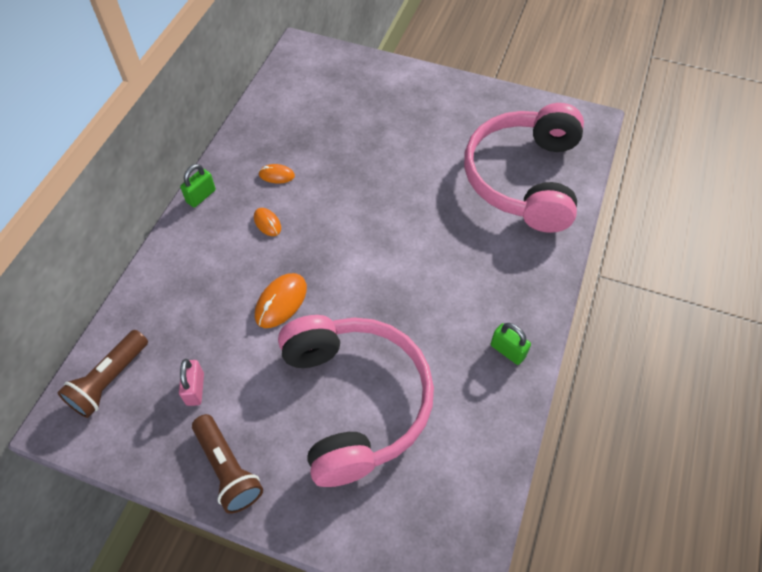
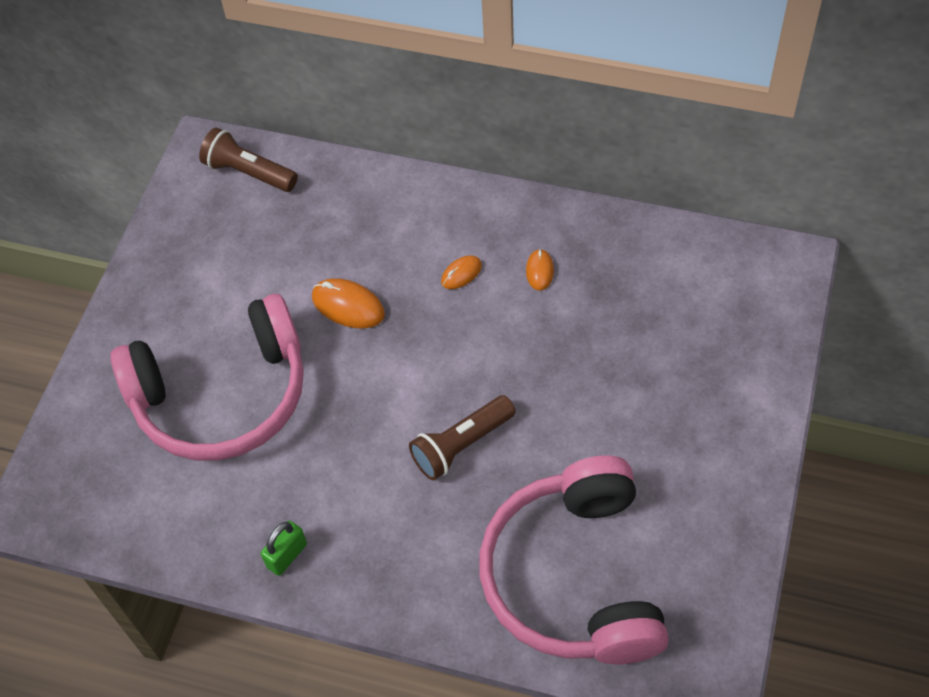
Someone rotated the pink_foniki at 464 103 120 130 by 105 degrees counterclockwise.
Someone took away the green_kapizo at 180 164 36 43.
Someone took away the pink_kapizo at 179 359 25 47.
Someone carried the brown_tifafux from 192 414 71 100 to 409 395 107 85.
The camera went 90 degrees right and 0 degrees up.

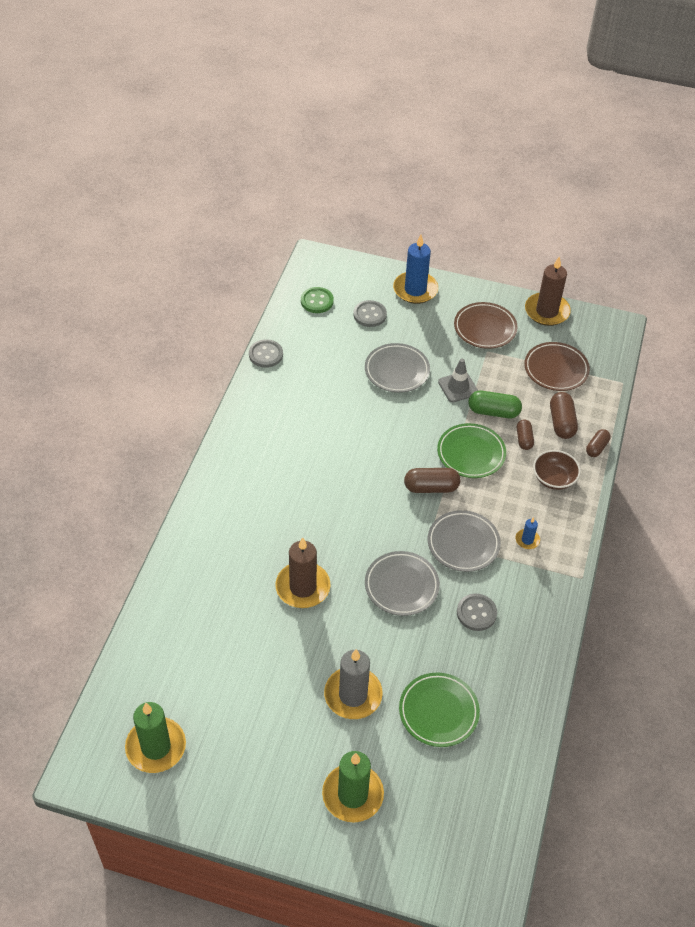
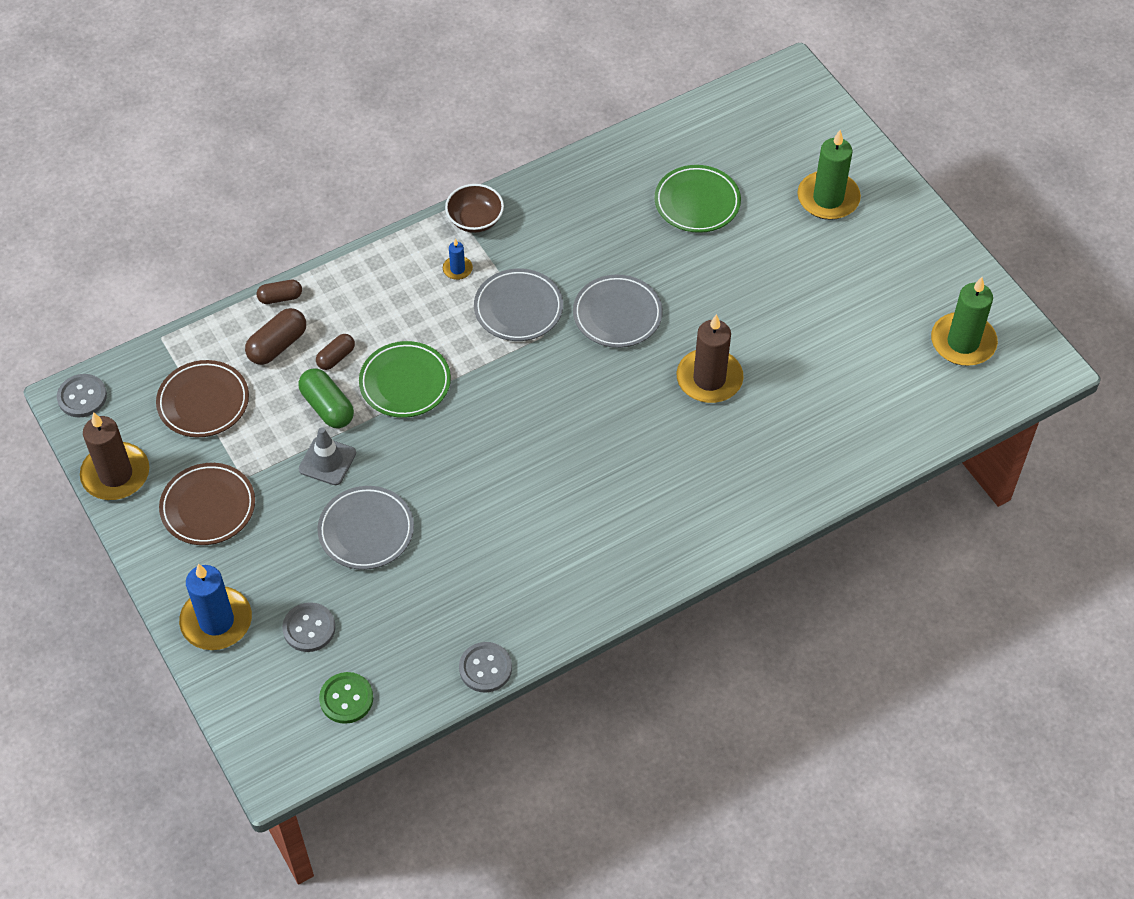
Someone carried the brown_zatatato from 533 450 48 40 to 445 184 59 49.
Someone took away the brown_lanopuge at 404 468 56 25.
Someone carried the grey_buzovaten from 457 593 40 38 to 57 374 50 43.
Someone took away the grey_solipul at 324 649 59 70.
The camera went 135 degrees left and 5 degrees up.

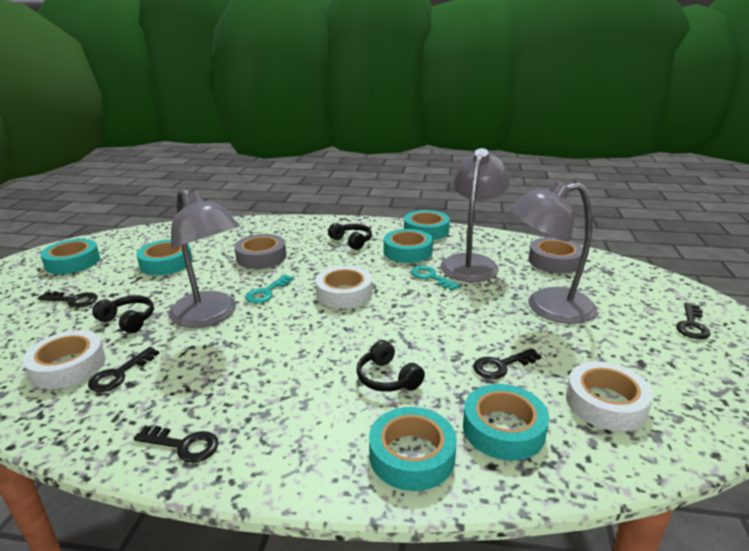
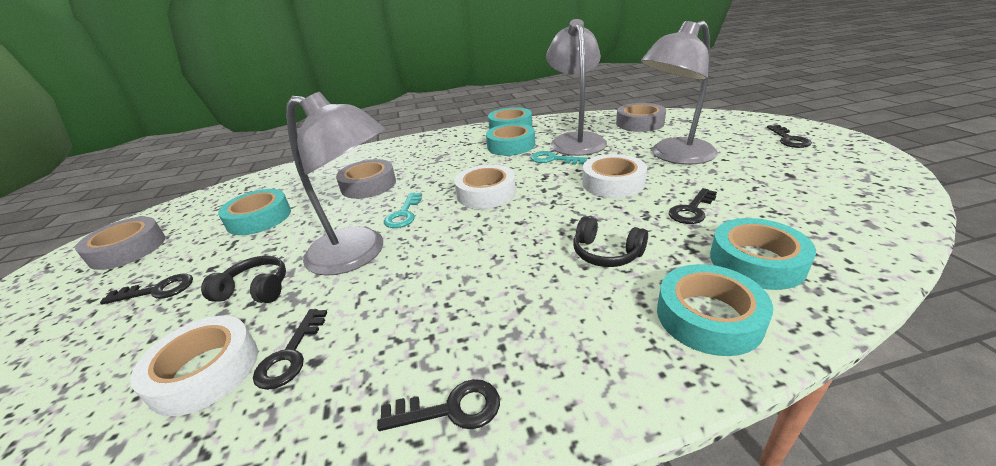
Someone took away the black_foniki at 328 223 44 27.
Someone repainted the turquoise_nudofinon at 40 239 60 35, which became the grey_nudofinon at 75 217 90 53.
Someone carried the white_nudofinon from 566 361 87 70 to 582 154 65 44.
The camera went 20 degrees left and 5 degrees up.

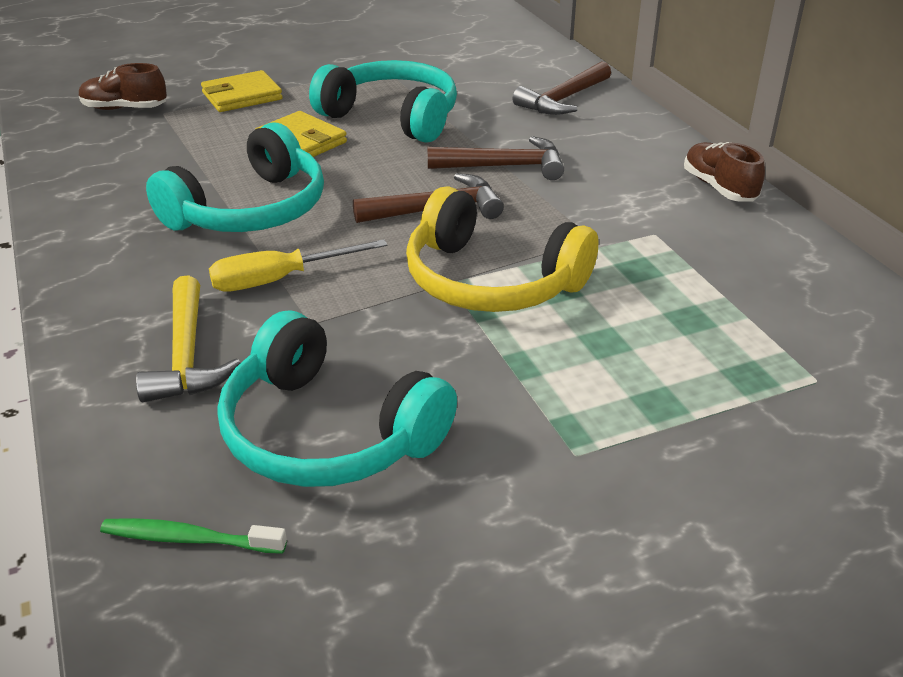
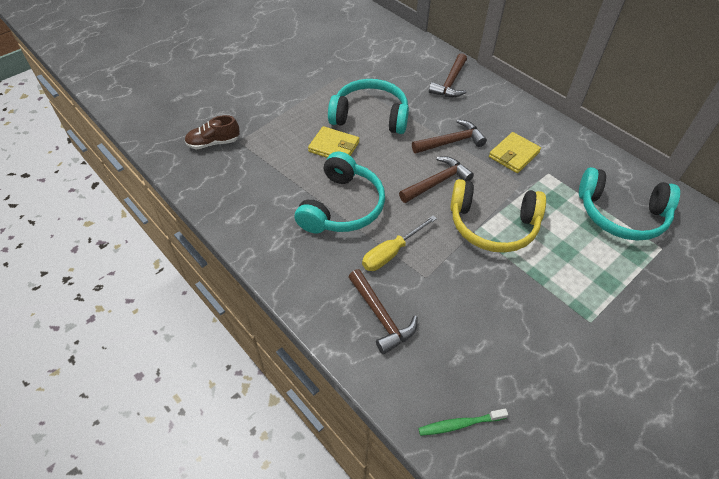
Someone carried the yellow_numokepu from 201 70 82 42 to 489 132 52 41.
Someone took away the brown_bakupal at 684 142 81 59.
Someone repainted the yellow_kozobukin at 136 275 104 127, which became the brown_kozobukin at 348 269 70 85.
Someone carried the turquoise_foniki from 218 310 239 177 to 579 167 101 74.
The camera went 20 degrees left and 15 degrees up.

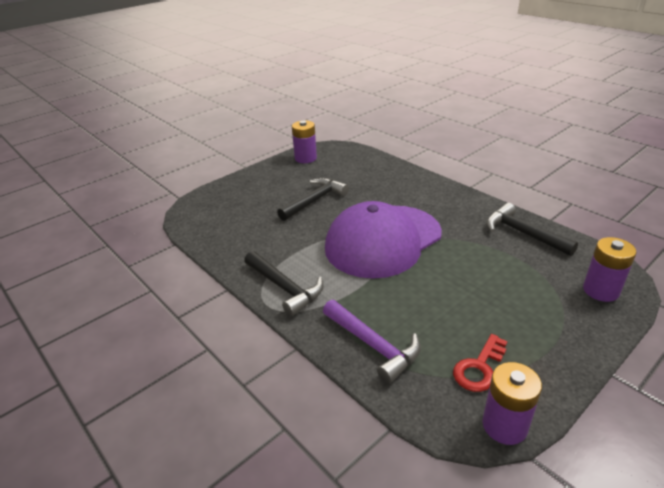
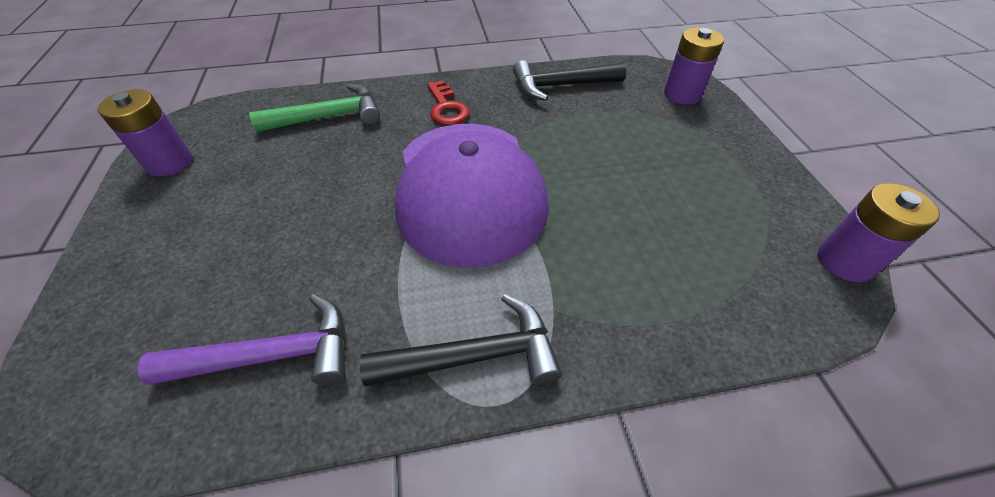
Someone took away the black_kozobukin at 277 178 72 43.
Someone carried the purple_kozobukin from 323 300 98 84 to 138 294 208 91.
Someone carried the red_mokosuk from 453 334 55 58 to 427 80 42 45.
Someone put down the green_kozobukin at 250 83 130 49.
The camera went 60 degrees left and 15 degrees up.

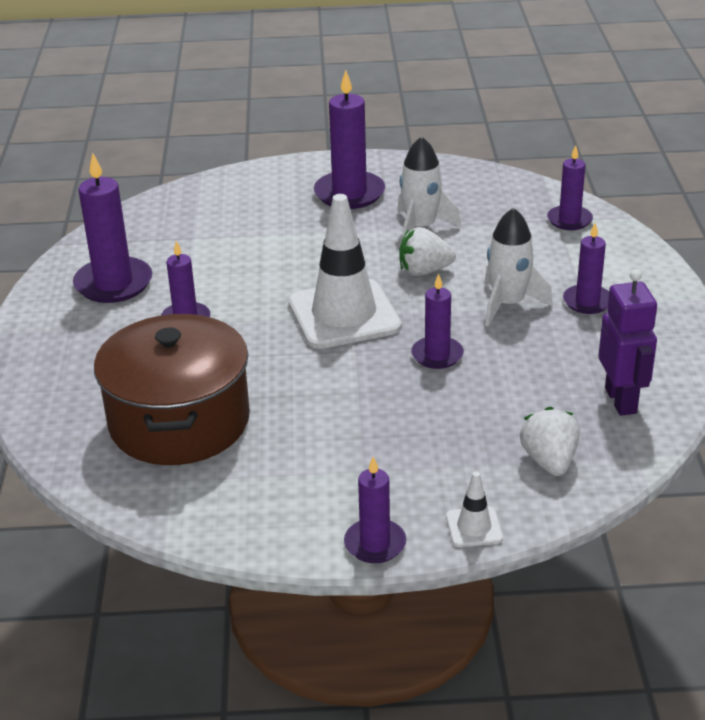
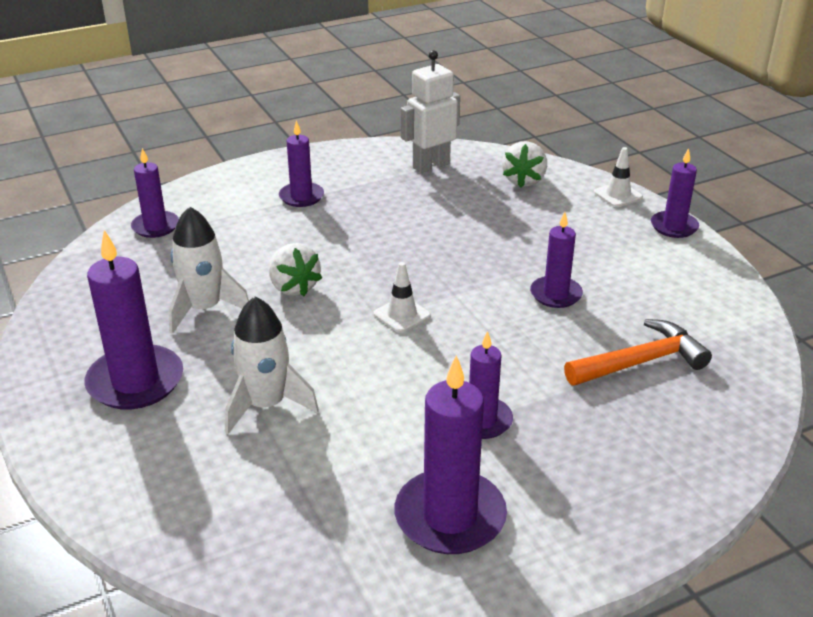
Someone scaled the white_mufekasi at 289 194 112 155 by 0.43.
Someone carried the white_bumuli from 484 207 69 119 to 225 296 94 138.
Someone repainted the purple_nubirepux at 598 269 59 147, which became the white_nubirepux at 401 50 59 123.
Someone carried the purple_solipul from 411 274 53 95 to 530 212 53 96.
Someone swapped the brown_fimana at 94 314 156 151 for the orange_kozobukin at 564 319 148 67.
Someone rotated the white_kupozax at 520 407 59 69 by 45 degrees counterclockwise.
The camera went 115 degrees left and 0 degrees up.

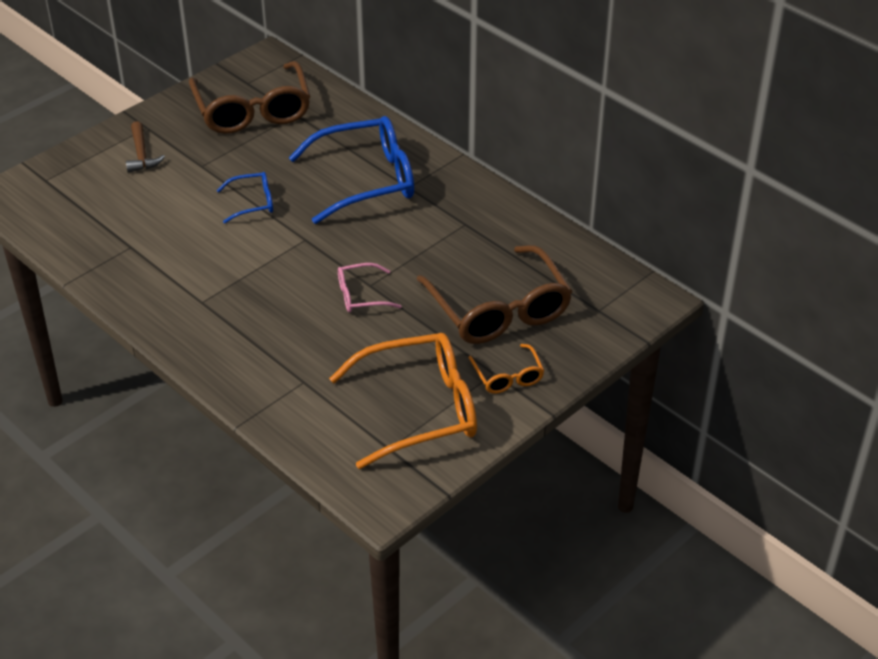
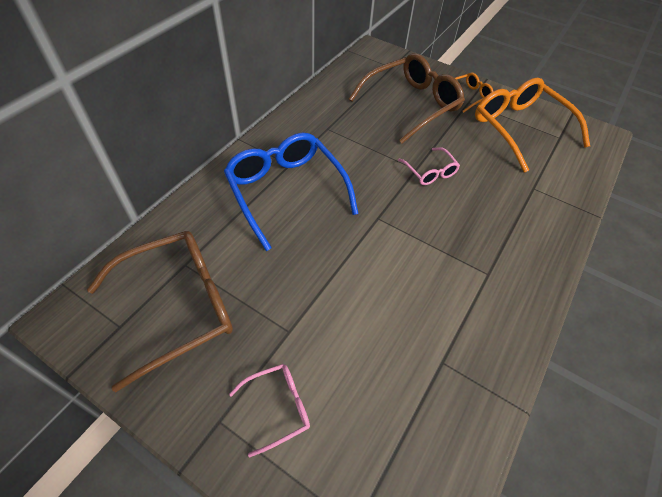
Someone swapped the brown_kozobukin at 126 121 39 52 for the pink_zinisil at 229 364 81 93.
Someone took away the blue_zinisil at 217 172 56 52.
The camera went 105 degrees left and 10 degrees up.

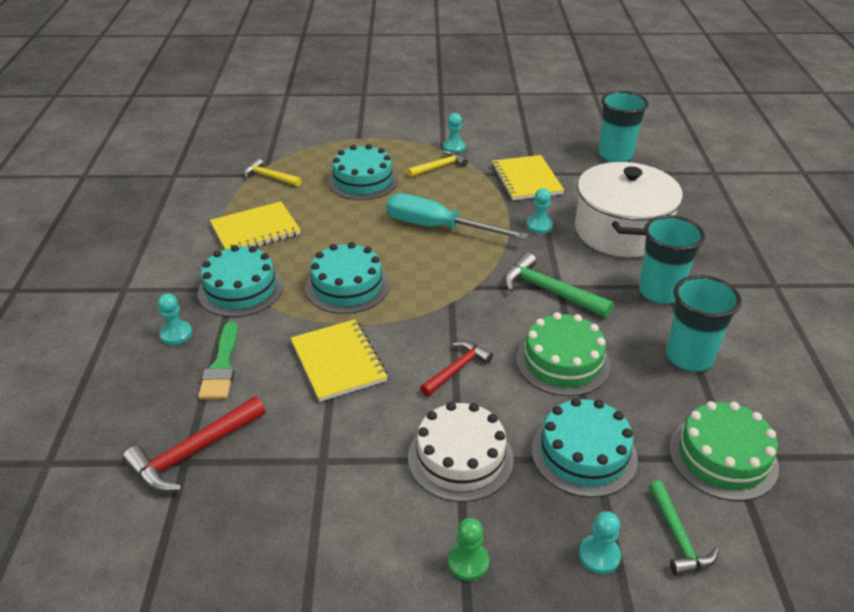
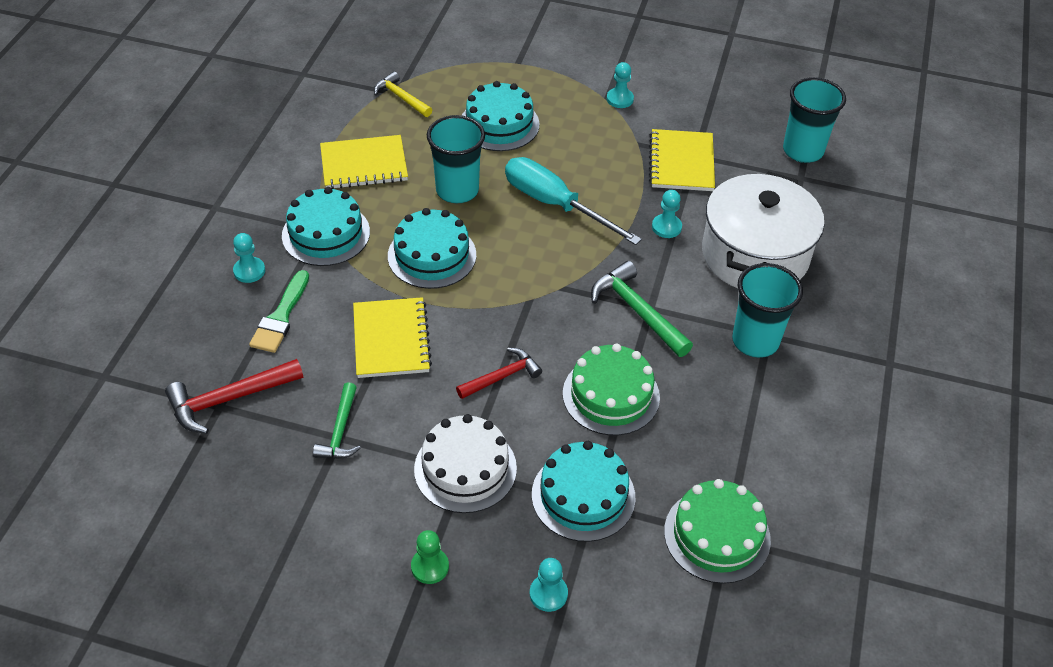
Someone took away the yellow_kozobukin at 407 151 61 26.
Someone carried the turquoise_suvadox from 666 275 76 97 to 427 115 58 88.
Someone carried the green_kozobukin from 649 481 70 95 to 313 382 48 77.
The camera went 15 degrees right and 10 degrees up.

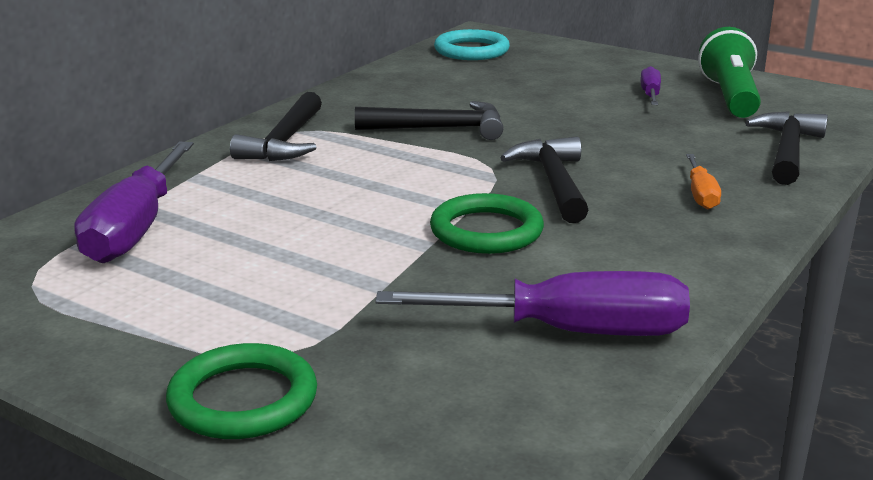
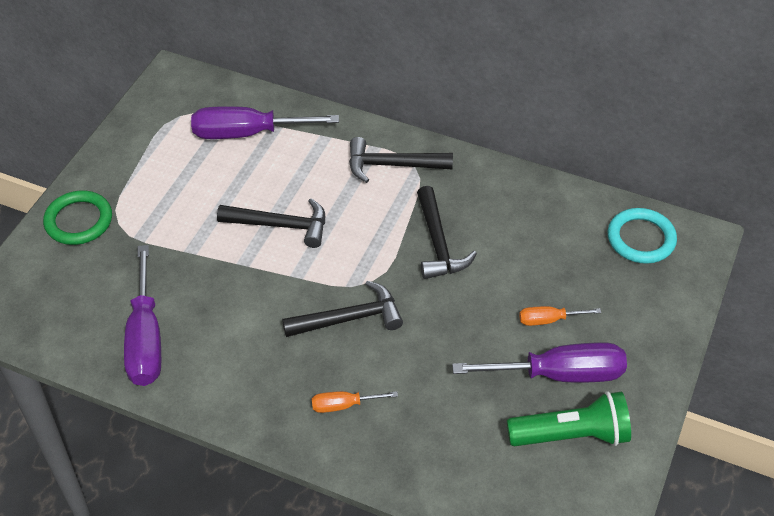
Someone scaled the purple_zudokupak at 640 66 21 39 by 2.03.
Someone carried the black_kozobukin from 745 111 83 74 to 217 198 108 50.
Someone took away the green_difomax at 430 193 114 61.
Someone put down the orange_zudokupak at 519 306 82 20.
The camera went 80 degrees right and 25 degrees up.

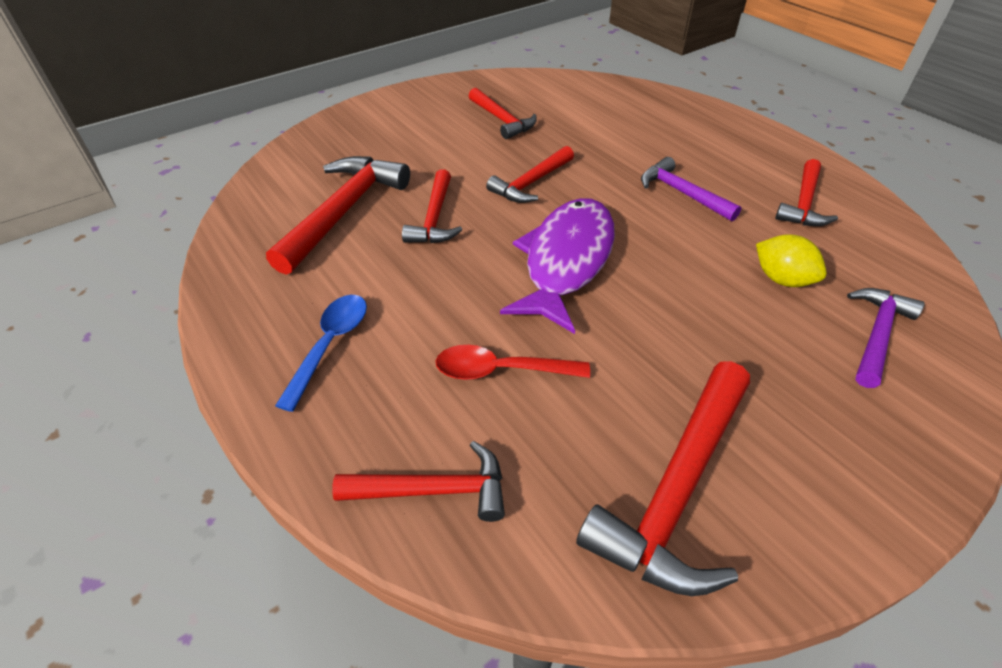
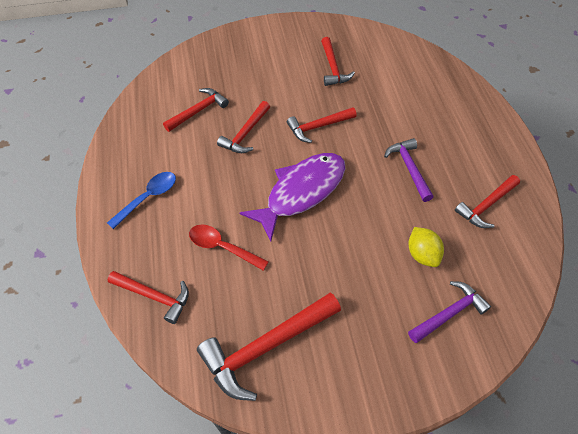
Someone scaled the red_kozobukin at 266 156 144 119 by 0.62.
The camera went 25 degrees right and 10 degrees up.

